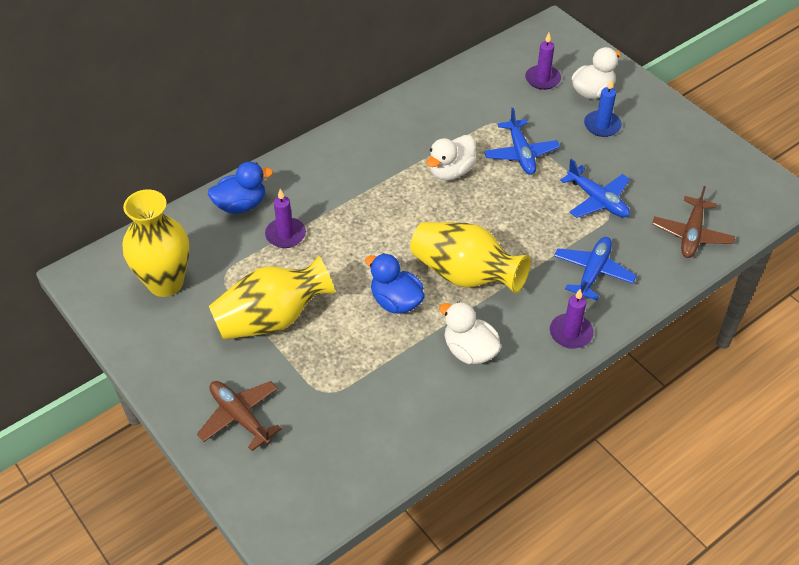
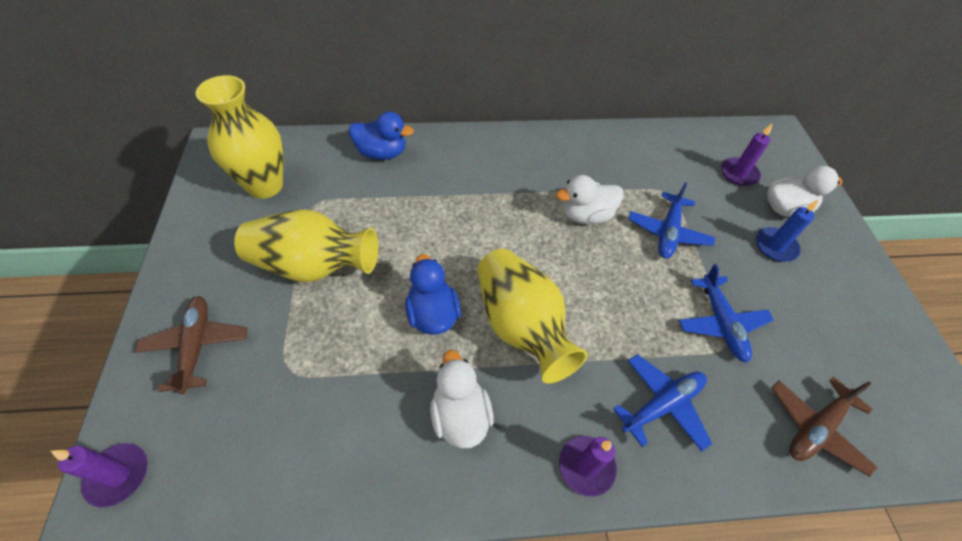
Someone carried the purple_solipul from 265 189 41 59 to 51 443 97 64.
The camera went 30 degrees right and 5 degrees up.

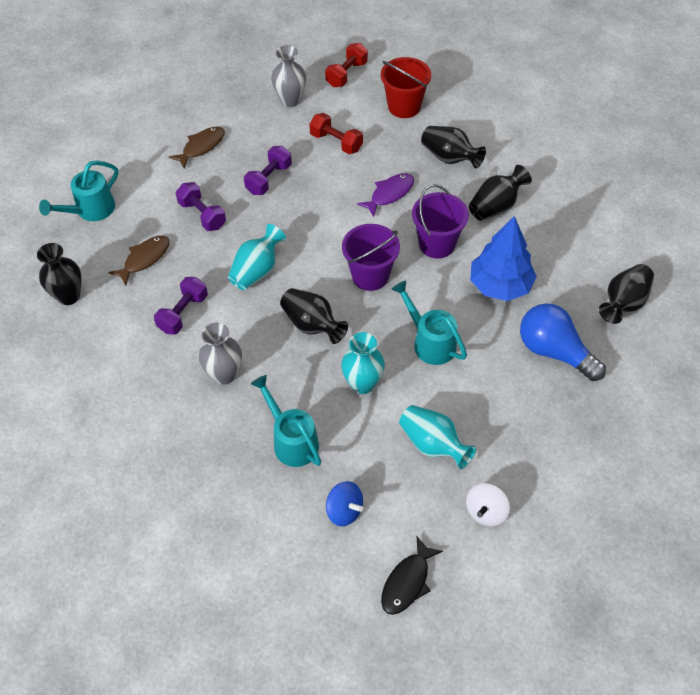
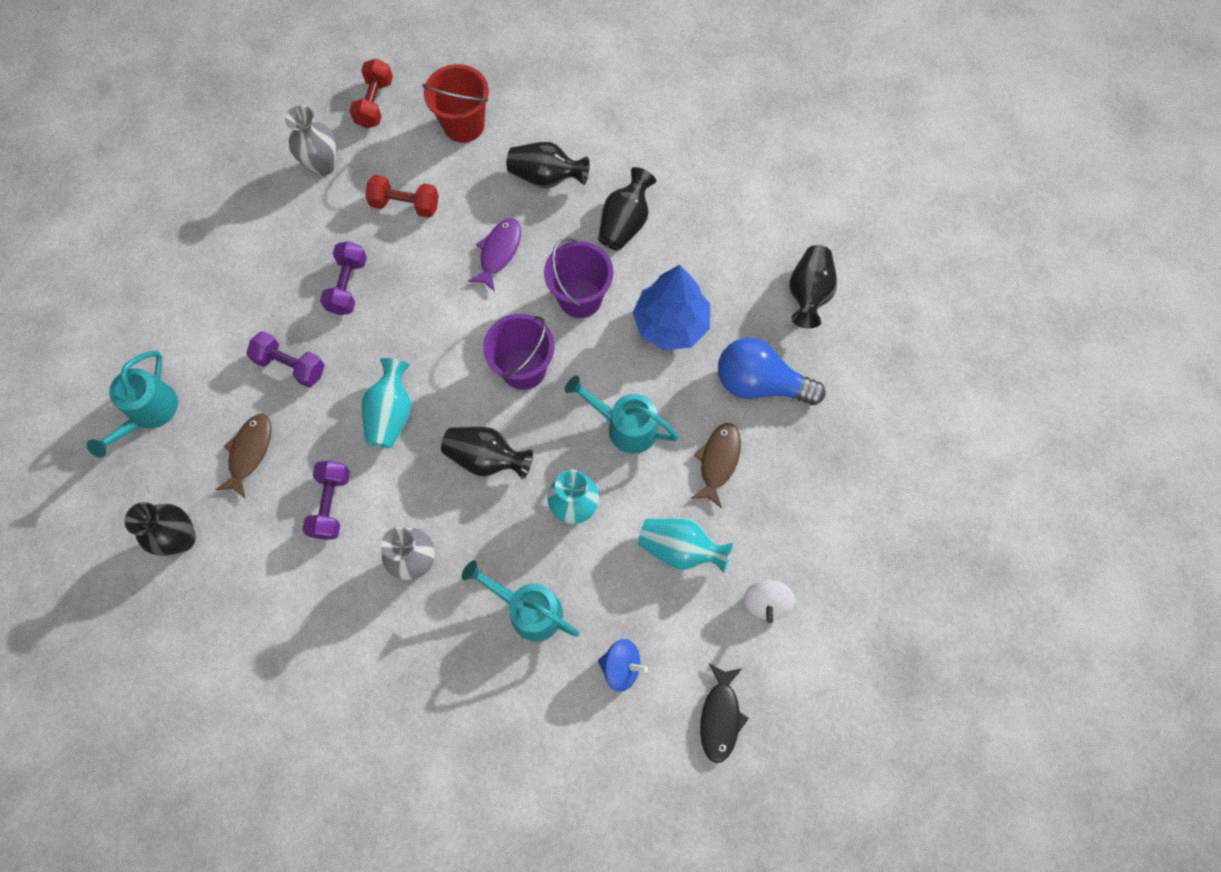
Someone carried the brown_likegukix from 169 127 56 42 to 692 423 49 85.
The camera went 25 degrees left and 15 degrees up.

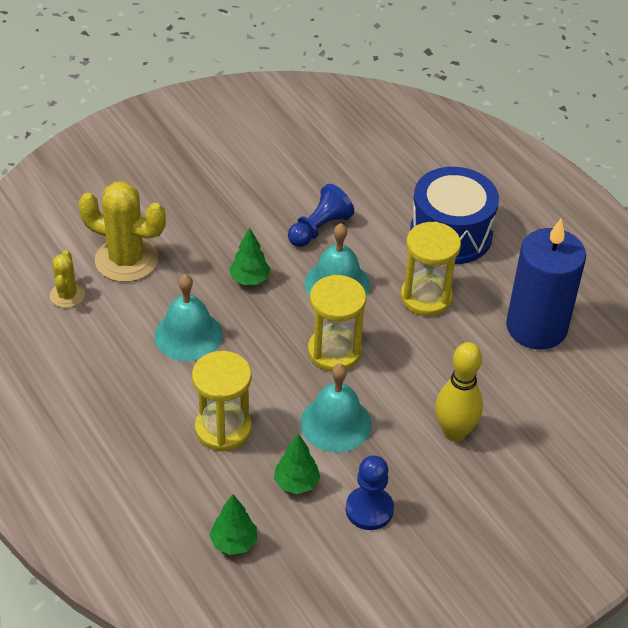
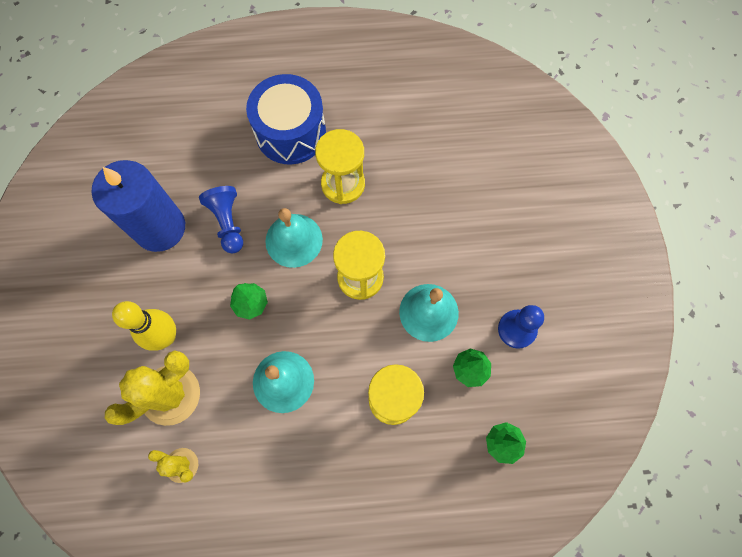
Someone carried the blue_solipul from 506 219 80 131 to 91 160 94 92.
Someone carried the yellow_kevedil from 435 342 48 100 to 112 301 64 50.
The camera went 60 degrees left and 25 degrees up.

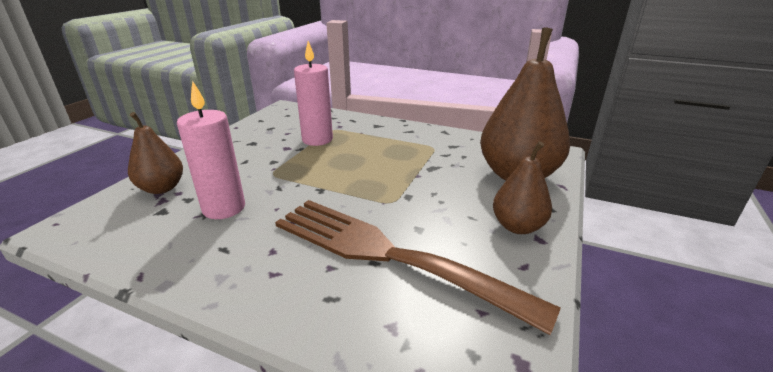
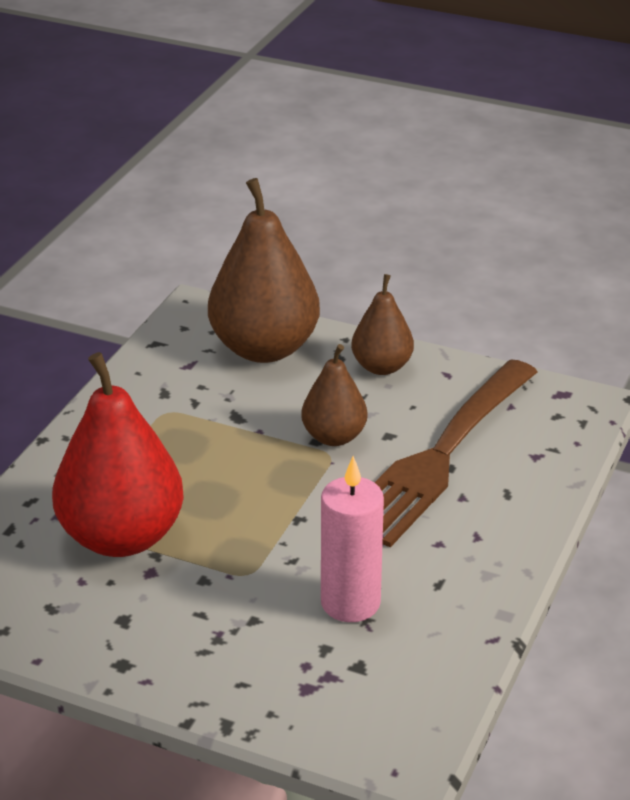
Someone swapped the pink_solipul at 294 41 39 105 for the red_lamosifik at 52 352 132 205.
Someone carried the brown_lamosifik from 128 112 55 82 to 301 344 67 102.
The camera went 90 degrees left and 5 degrees up.

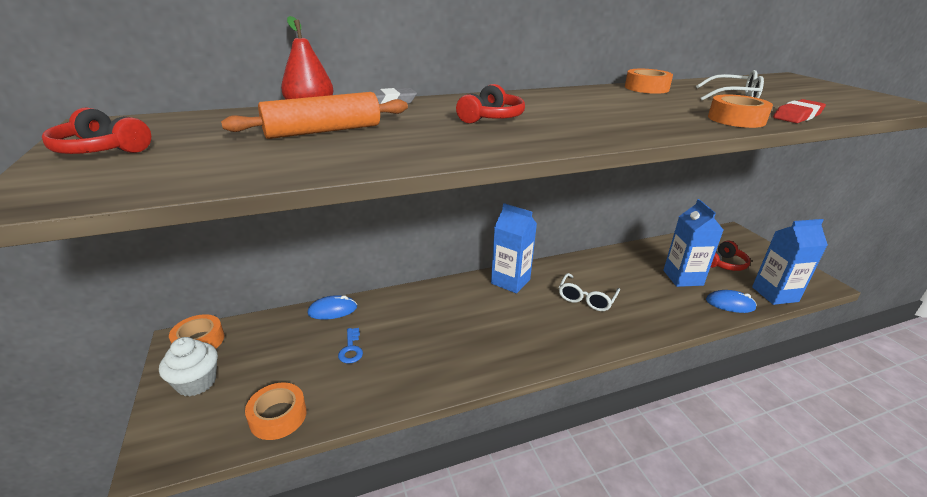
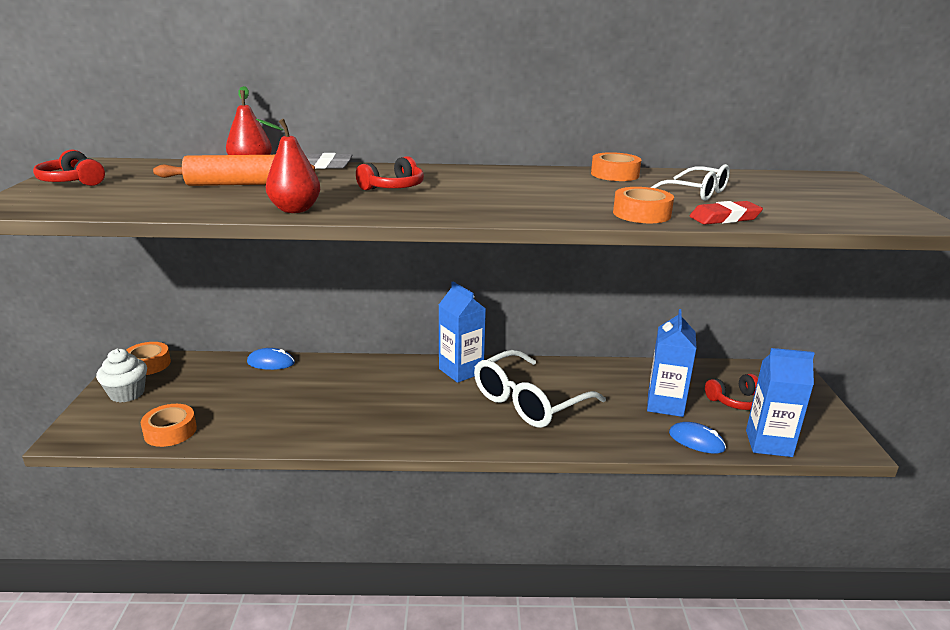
Someone scaled the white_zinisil at 559 273 61 38 by 1.77.
Someone took away the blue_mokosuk at 338 328 25 35.
Someone put down the red_lamosifik at 256 119 64 94.
The camera went 20 degrees right and 5 degrees down.

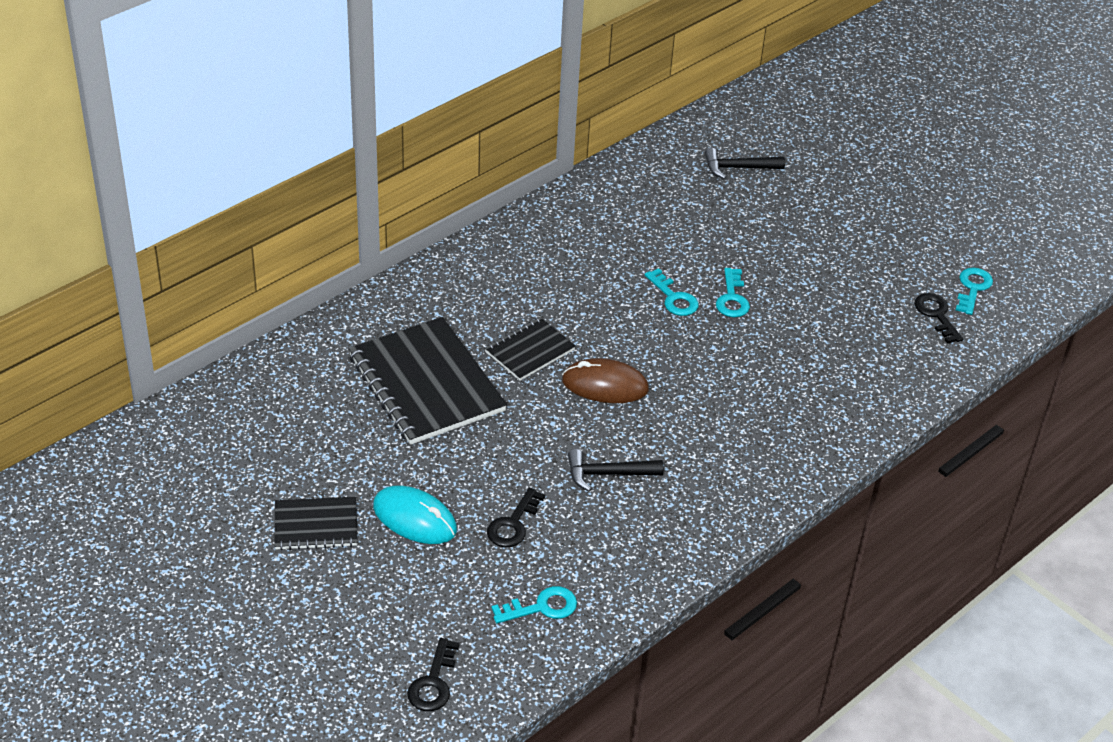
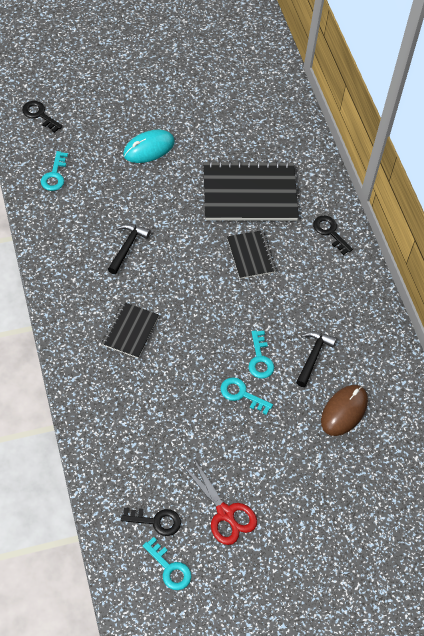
Someone carried the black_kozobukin from 705 148 80 31 to 296 331 41 56.
Someone rotated the turquoise_mokosuk at 645 268 53 48 by 90 degrees counterclockwise.
Someone carried the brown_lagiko from 562 358 87 45 to 321 385 47 51.
Someone carried the black_mokosuk from 487 488 58 59 to 313 215 40 40.
Someone carried the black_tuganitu from 275 497 83 53 to 102 302 57 56.
Someone put down the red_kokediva at 182 458 75 87.
The camera went 115 degrees right and 15 degrees up.

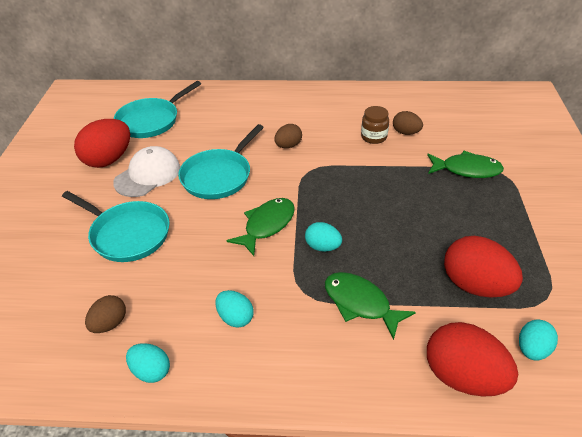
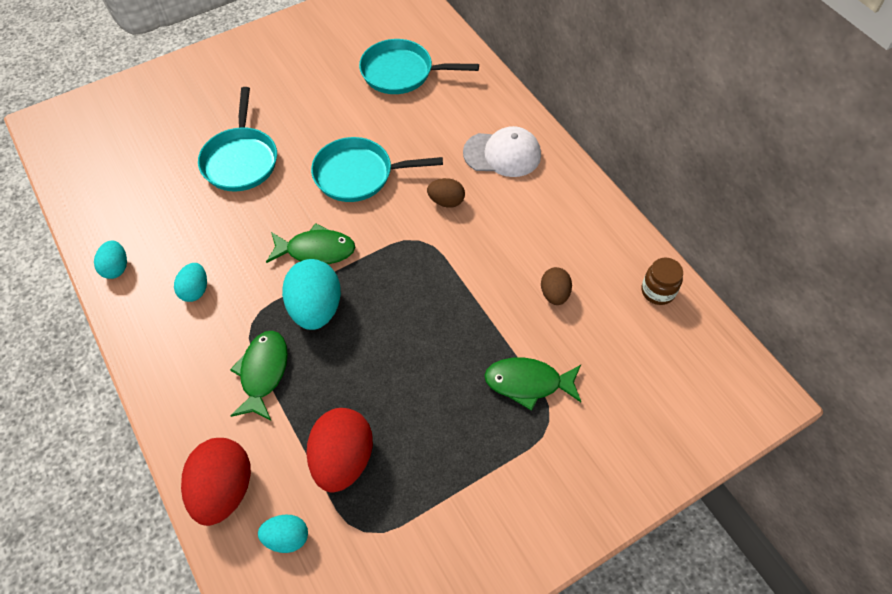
Someone carried the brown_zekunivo from 361 106 28 38 to 641 258 42 47.
Someone took away the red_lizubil at 74 119 56 49.
Someone carried the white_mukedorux from 113 146 67 51 to 463 126 78 51.
Someone rotated the green_likegukix at 427 151 77 27 by 120 degrees clockwise.
Someone scaled the turquoise_lizubil at 305 222 37 30 by 1.82.
Someone took away the brown_lizubil at 85 295 41 38.
The camera went 55 degrees right and 15 degrees up.

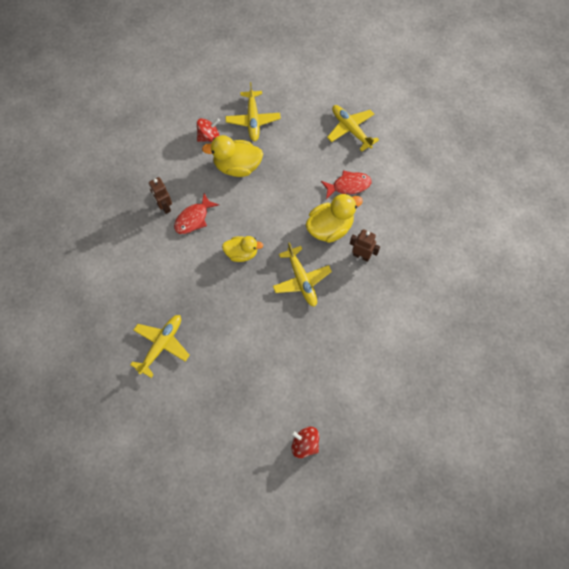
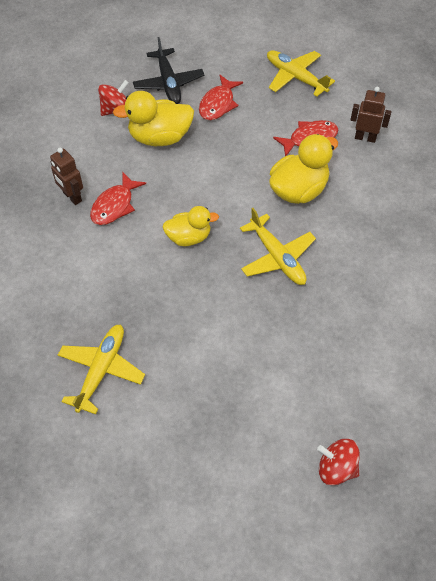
Someone repainted the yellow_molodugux at 225 82 56 60, which became the black_molodugux at 133 37 71 67.
Someone carried the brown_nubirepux from 350 229 30 33 to 350 87 41 56.
Someone put down the red_likegukix at 199 75 44 45.
The camera went 10 degrees left and 10 degrees down.

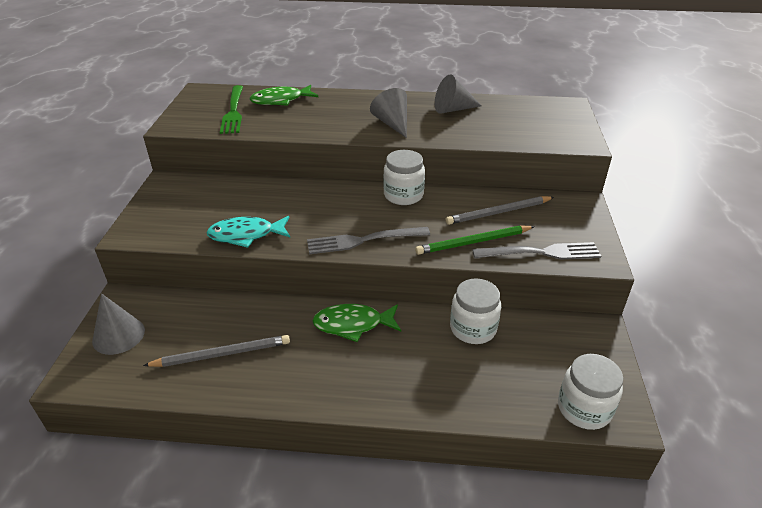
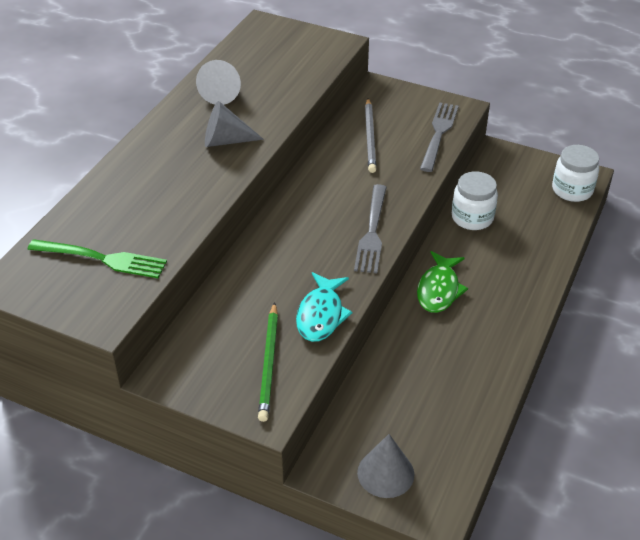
Someone took away the green_likegukix at 249 85 69 21.
Someone took away the white_zekunivo at 383 150 42 55.
Someone carried the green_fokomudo from 415 226 120 29 to 258 302 20 120.
Someone took away the grey_fokomudo at 143 335 147 32.
The camera went 70 degrees left and 5 degrees up.

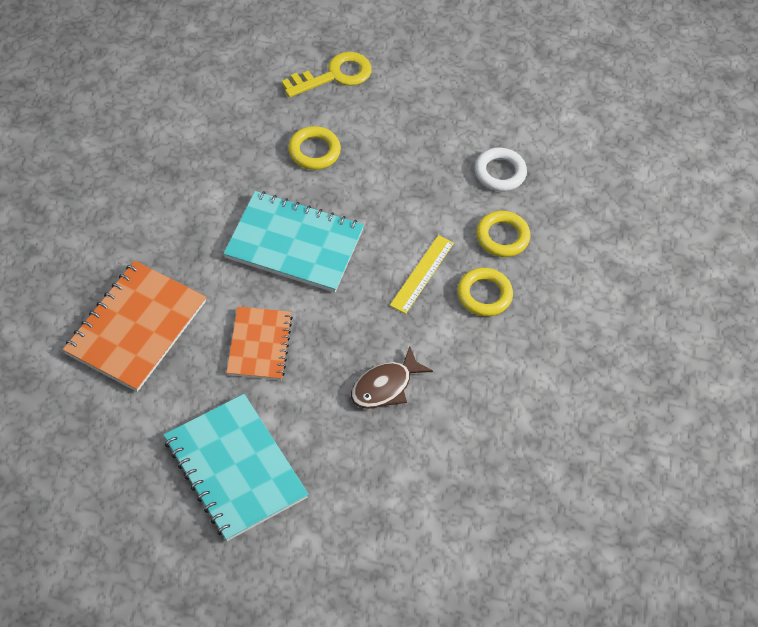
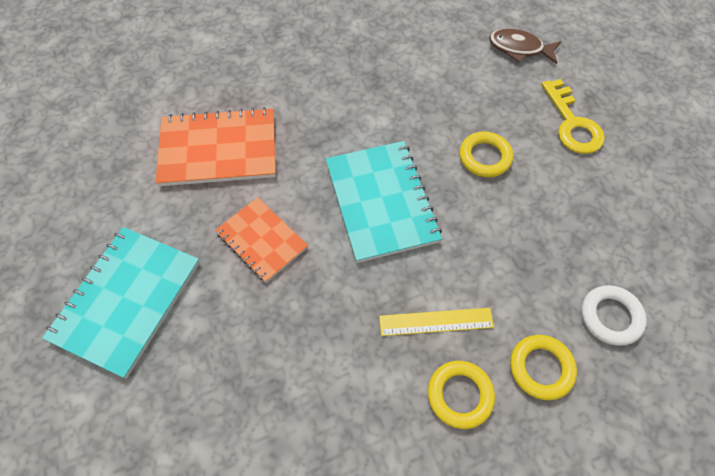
Someone rotated the yellow_mokosuk at 282 52 90 45 by 45 degrees clockwise.
Someone rotated the orange_tuganitu at 226 306 67 74 by 75 degrees clockwise.
Someone carried the brown_likegukix from 351 346 82 63 to 489 29 72 35.
The camera went 60 degrees right and 5 degrees up.

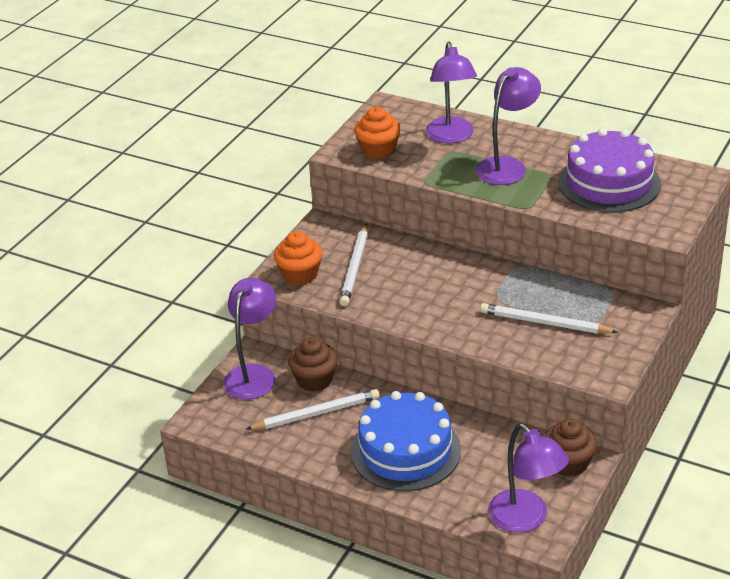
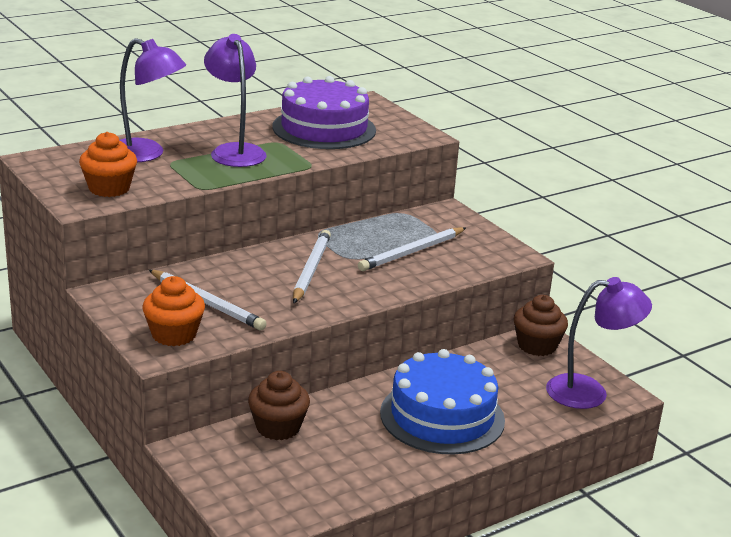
Someone took away the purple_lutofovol at 224 278 52 122.
Someone carried the white_fokomudo from 245 389 135 41 to 293 230 38 73.
The camera went 65 degrees left and 10 degrees down.

